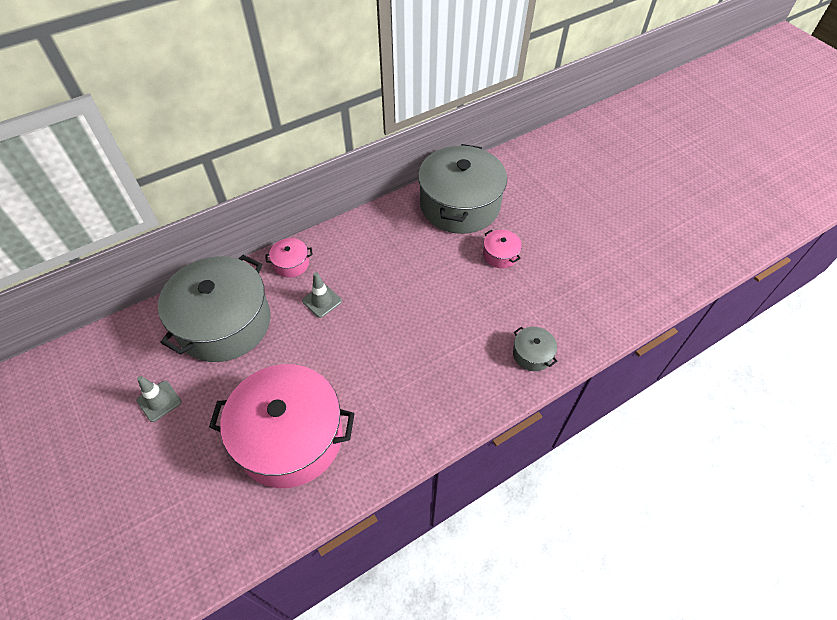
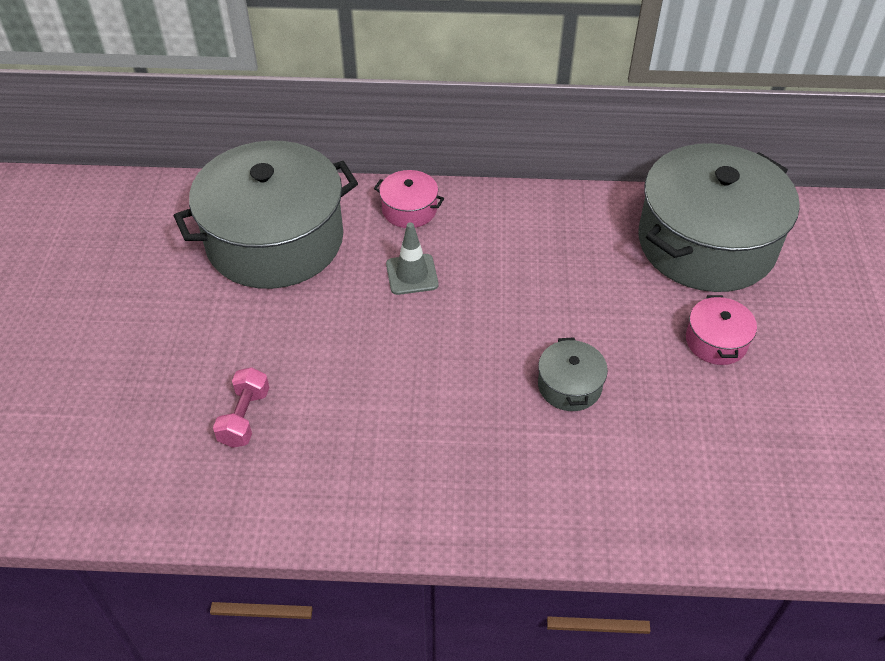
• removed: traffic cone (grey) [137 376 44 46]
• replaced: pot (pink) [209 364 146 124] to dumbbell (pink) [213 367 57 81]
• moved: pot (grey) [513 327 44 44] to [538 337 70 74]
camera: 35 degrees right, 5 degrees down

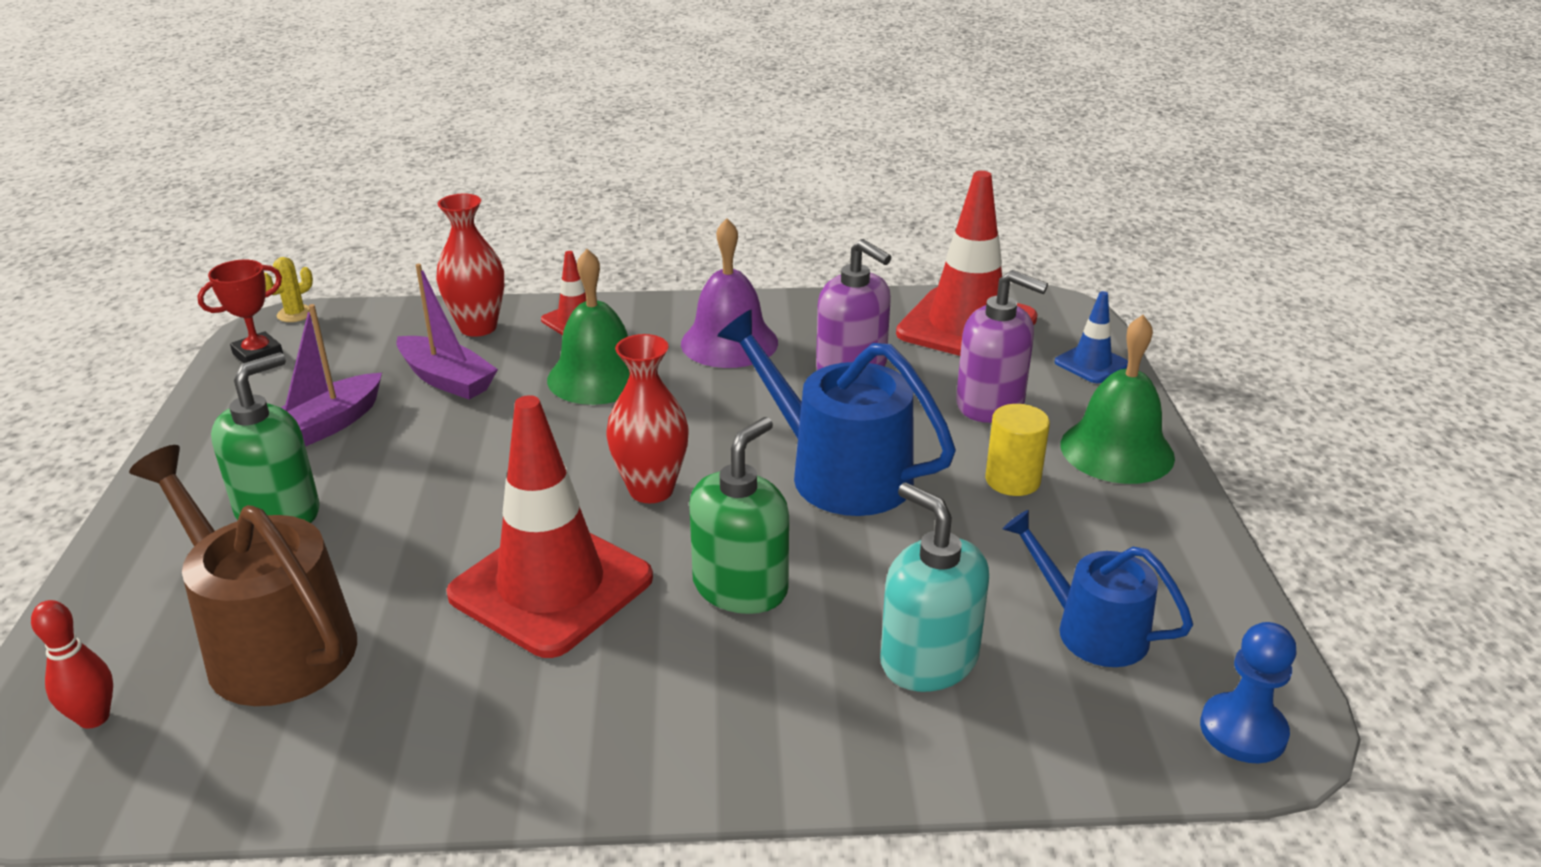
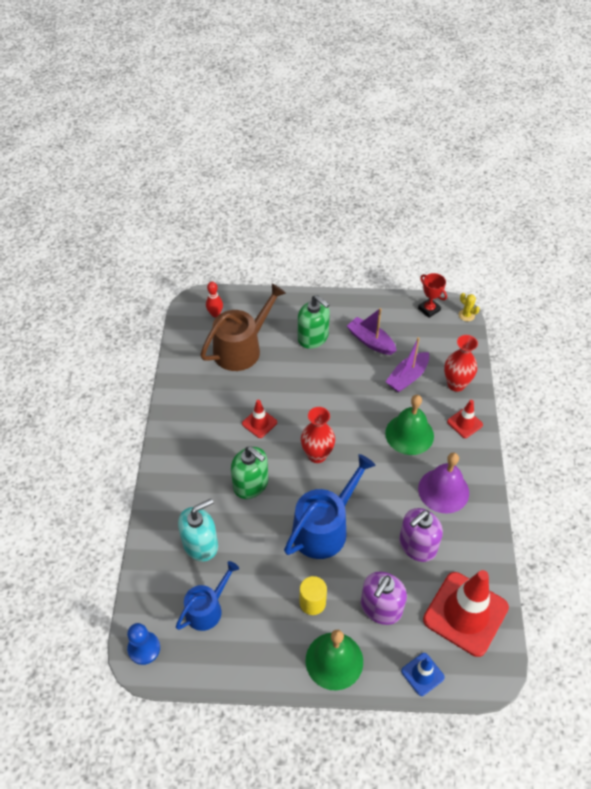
• resized: traffic cone (red) [446 395 207 263] = [242 400 35 38] x0.47
camera: 95 degrees right, 20 degrees up

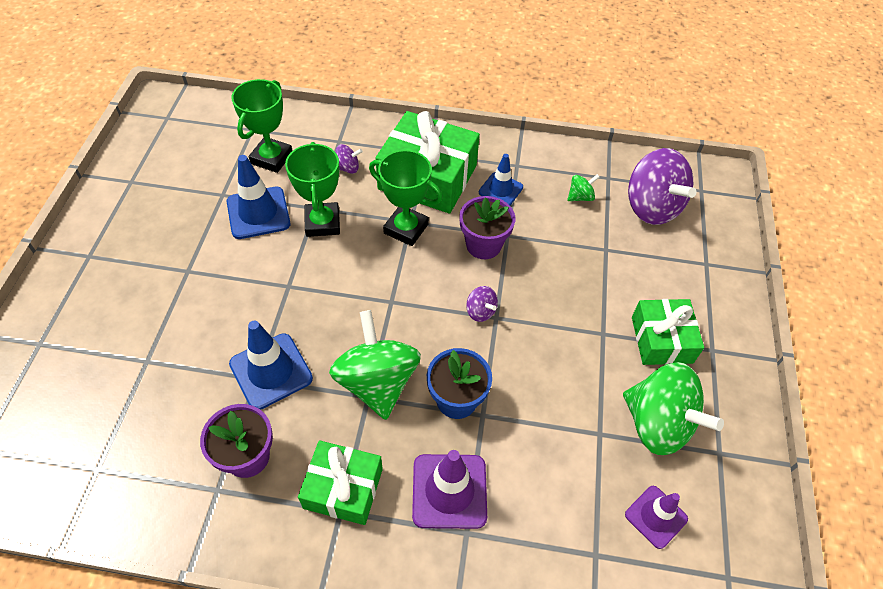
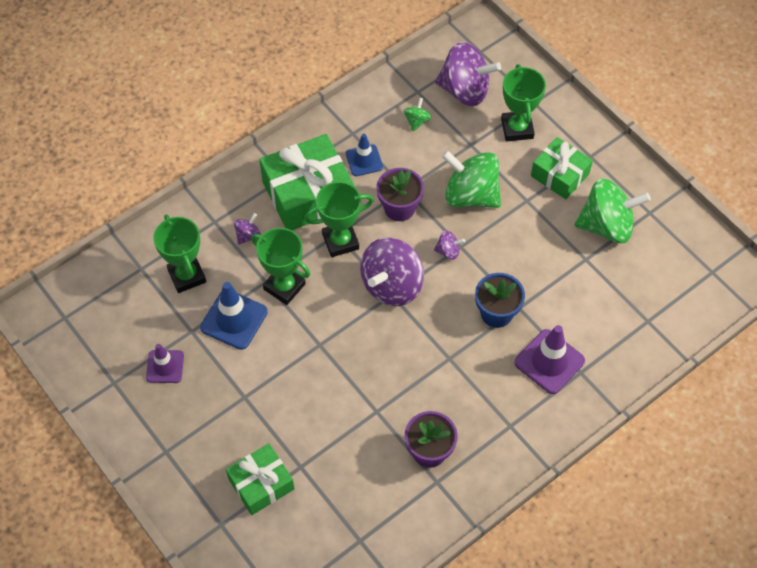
• removed: traffic cone (blue) [229 321 84 89]
• moved: gift (green) [298 440 85 85] to [226 443 68 72]
• moved: spinning top (green) [329 310 92 110] to [442 150 59 58]
• moved: traffic cone (purple) [625 486 63 63] to [146 344 38 39]
• added: spinning top (purple) [360 238 64 68]
• added: trophy (green) [501 64 45 77]
camera: 45 degrees left, 5 degrees up

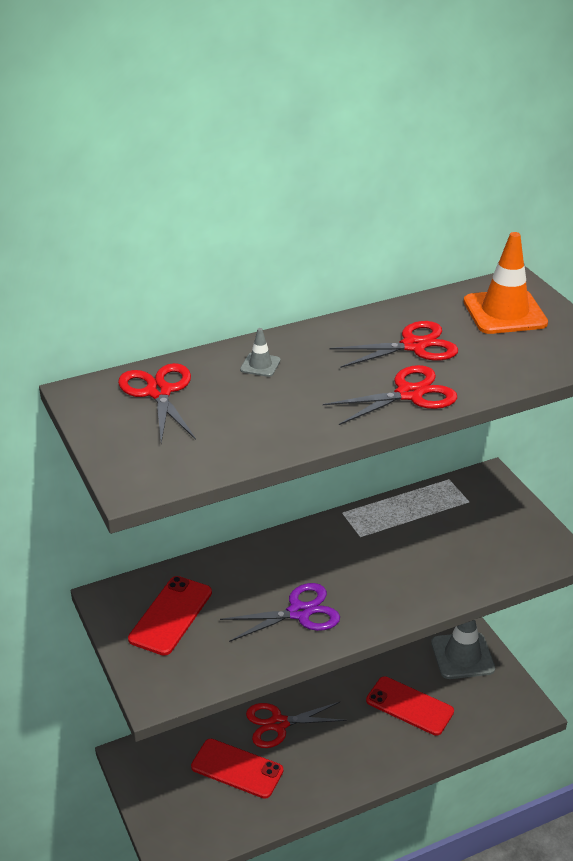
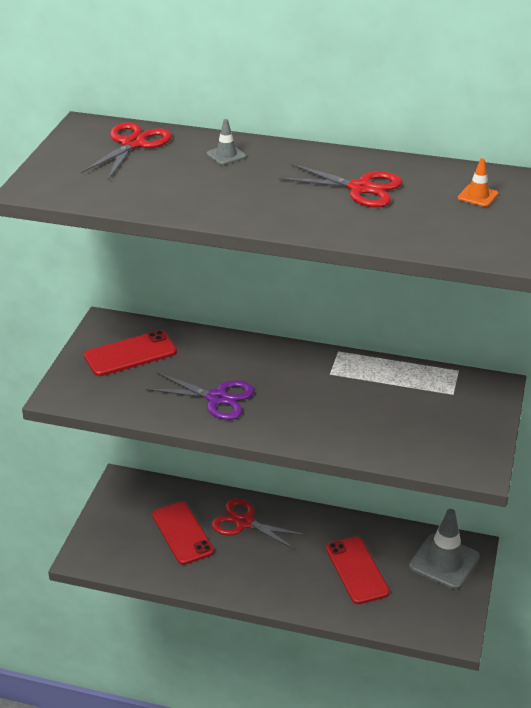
• removed: scissors (red) [323 365 134 60]
• resized: traffic cone (orange) [463 232 85 102] = [458 158 40 49] x0.46
camera: 40 degrees right, 0 degrees up

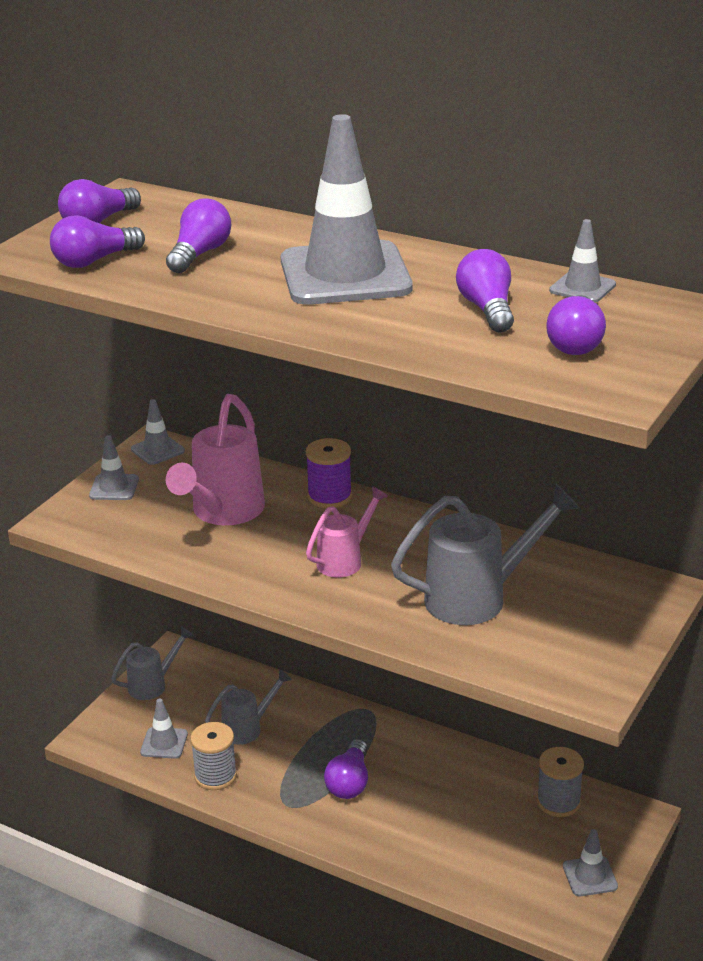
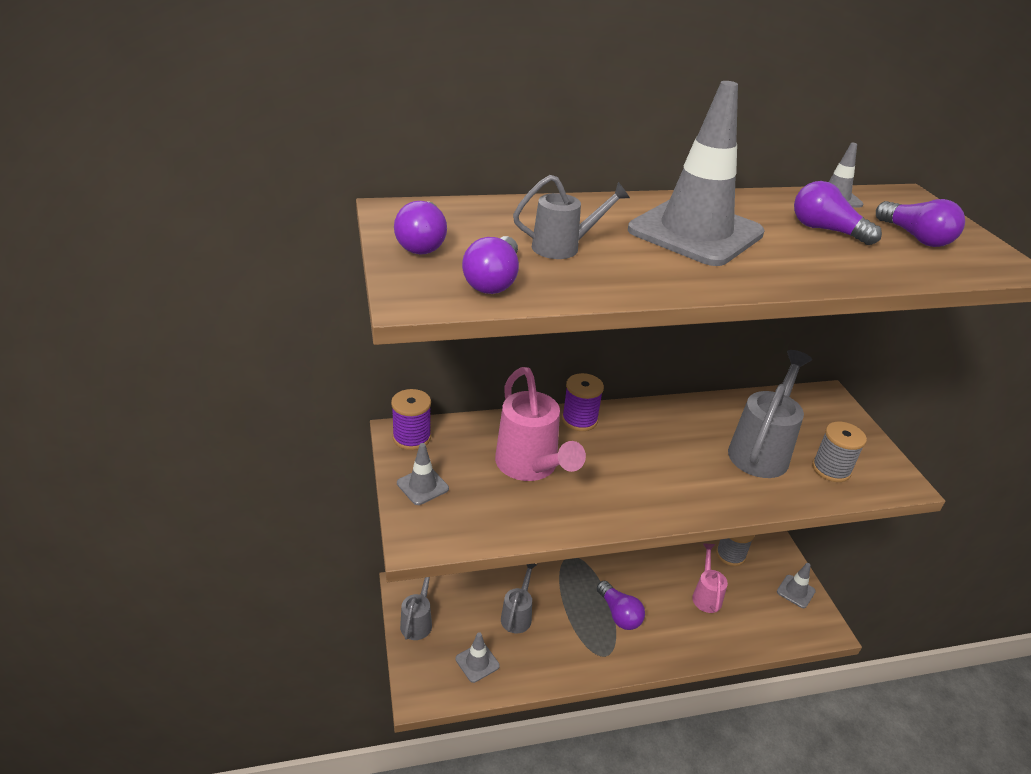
• replaced: traffic cone (grey) [131 399 54 66] to spool (purple) [391 389 40 61]
• replaced: light bulb (purple) [166 198 65 75] to watering can (grey) [513 175 117 84]
• moved: spool (grey) [190 722 47 68] to [812 422 55 60]
• moved: watering can (pink) [306 487 82 91] to [692 543 36 70]
camera: 45 degrees left, 5 degrees up

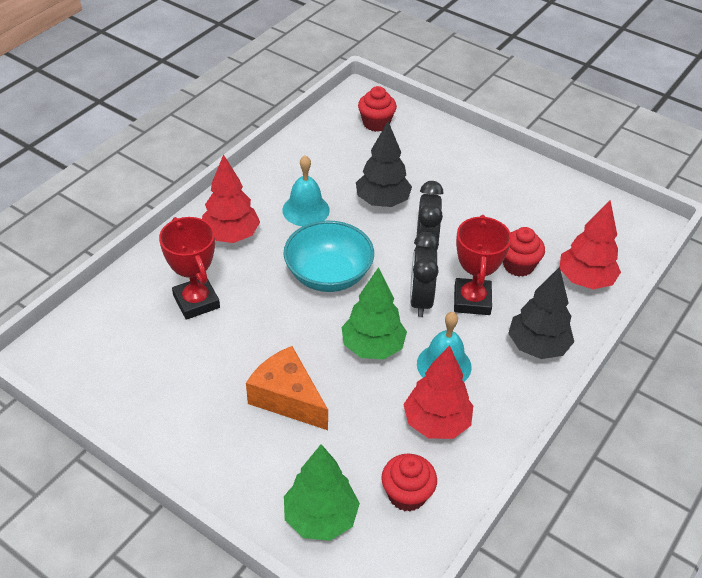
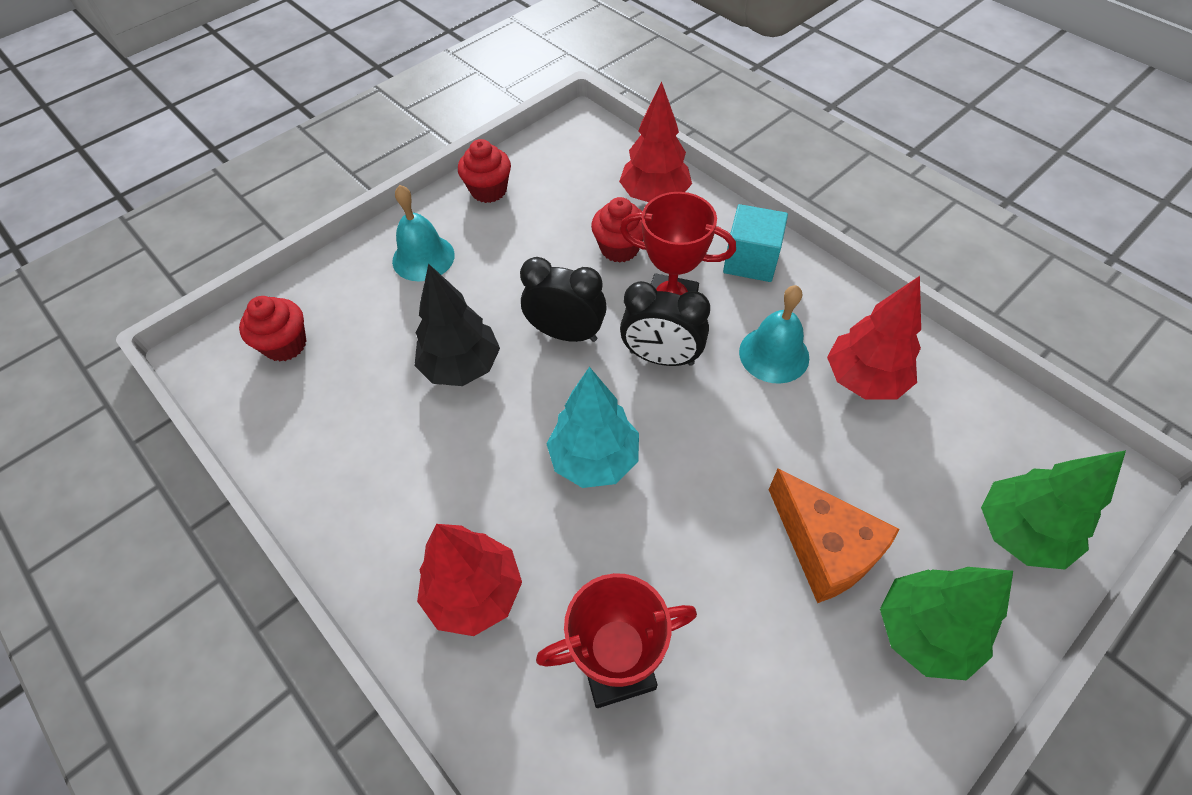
• turned: cheese (orange) [246 346 82 84] = [769 469 131 134] 90 degrees counterclockwise
• moved: bell (turquoise) [282 155 48 71] to [392 185 63 96]
• replaced: bowl (turquoise) [284 221 90 71] to tree (turquoise) [547 367 92 121]
• moved: tree (green) [342 267 65 92] to [880 567 133 113]
• moved: cupcake (red) [381 454 56 58] to [458 139 53 64]
• replaced: tree (black) [508 267 66 92] to cube (turquoise) [723 204 65 78]
camera: 75 degrees left, 10 degrees up

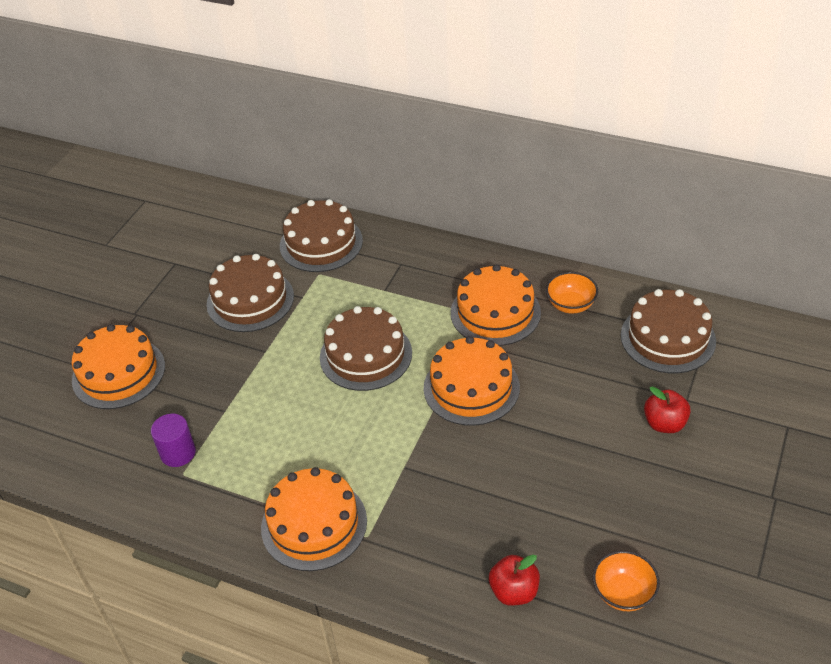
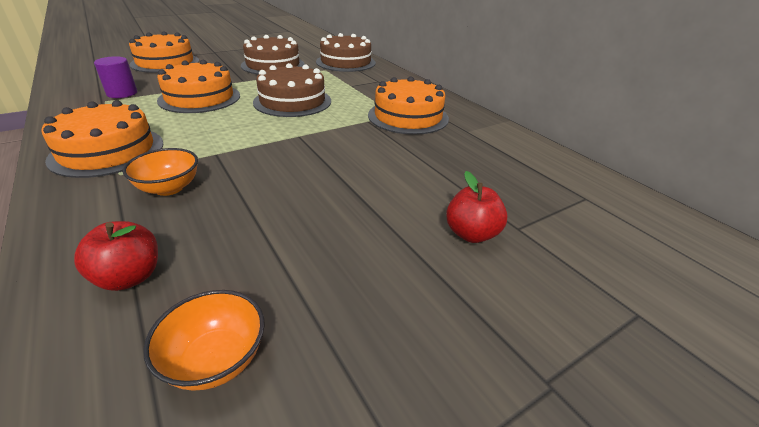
• moved: cake (orange) [424 336 96 90] to [157 60 83 53]
• moved: bowl (orange) [546 272 52 42] to [123 148 75 48]
• removed: cake (brown) [621 289 95 84]
camera: 30 degrees right, 10 degrees down

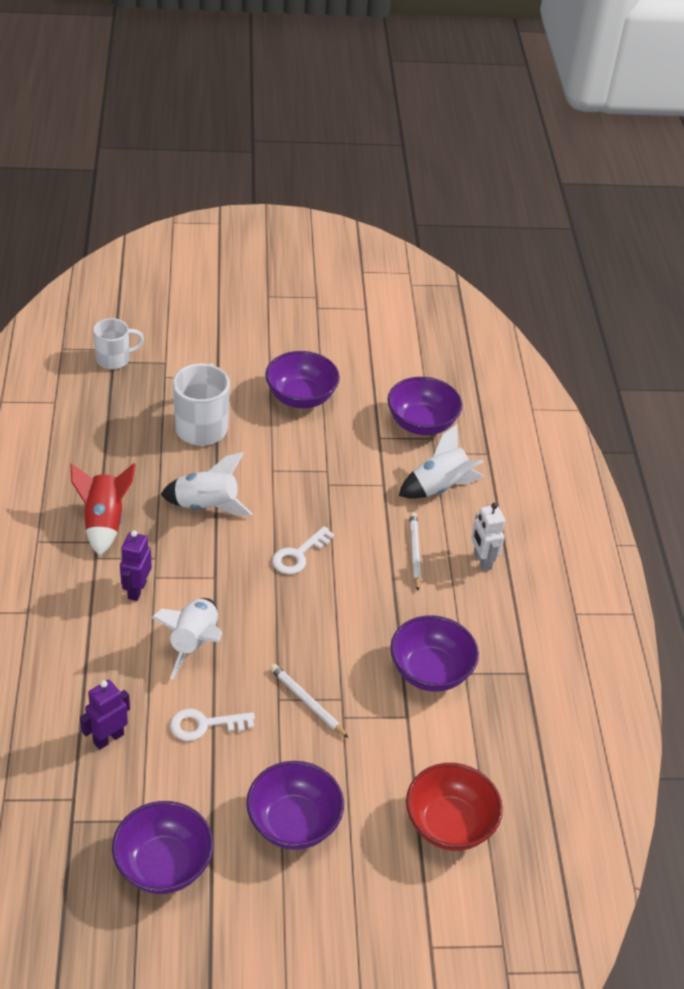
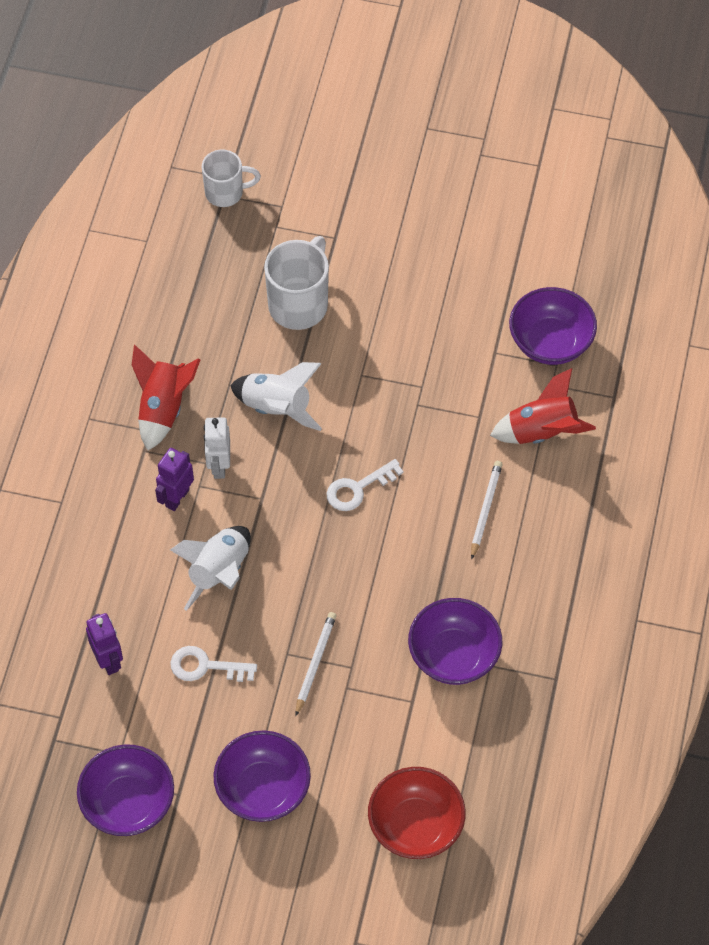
• turned: robot (purple) [80 680 50 70] = [86 613 37 62] 90 degrees clockwise
• removed: bowl (purple) [265 351 75 57]
• turned: pencil (white) [270 664 79 74] = [296 612 41 104] 45 degrees clockwise
• recoloured: rocket (white) [399 424 85 75] to rocket (red) [490 368 106 76]
• moved: robot (white) [471 503 34 68] to [204 418 26 61]
camera: 20 degrees right, 15 degrees up

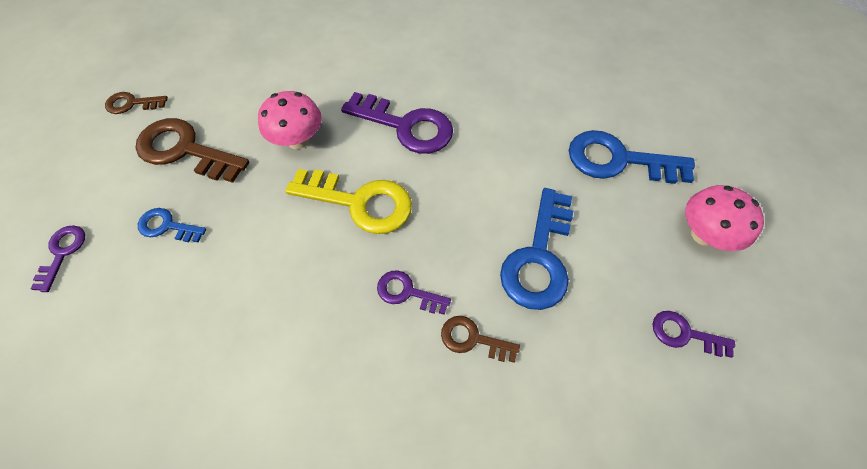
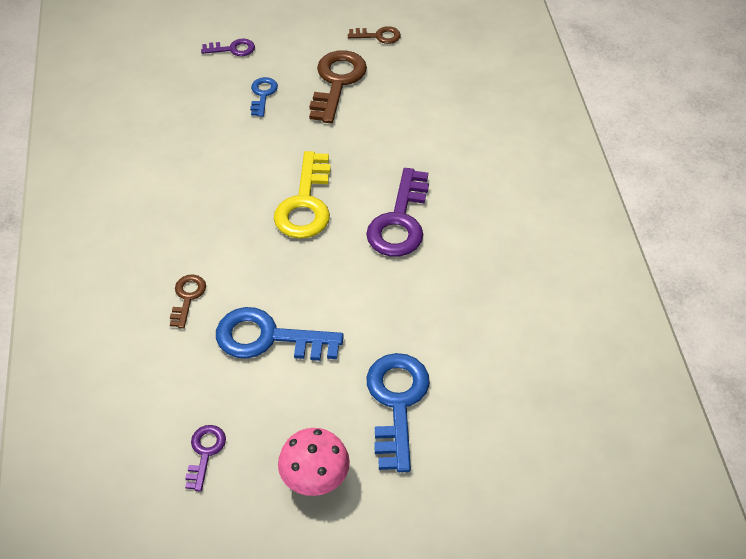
• turned: key (brown) [105 92 63 22] = [348 26 53 18] 105 degrees clockwise
• removed: mushroom (pink) [258 91 64 58]
• removed: key (purple) [377 270 74 45]
camera: 80 degrees right, 10 degrees down

